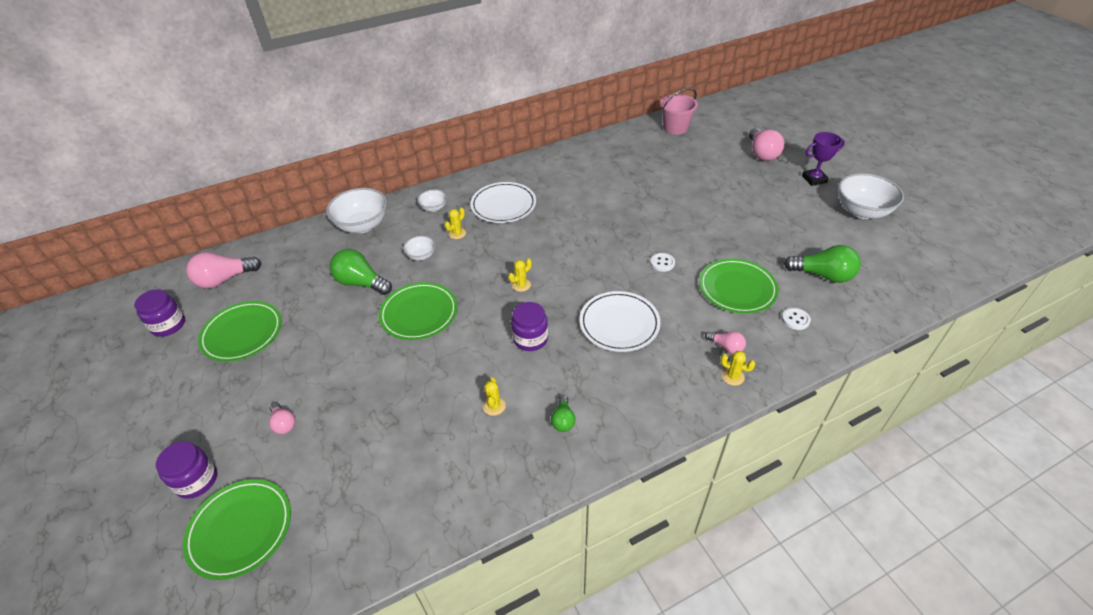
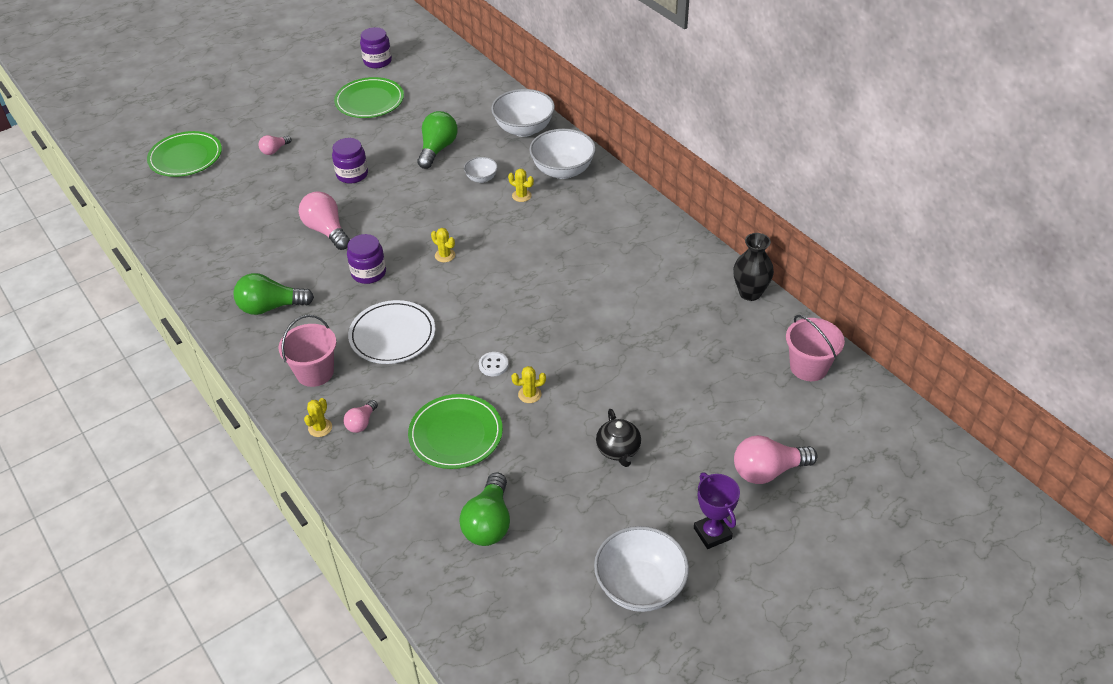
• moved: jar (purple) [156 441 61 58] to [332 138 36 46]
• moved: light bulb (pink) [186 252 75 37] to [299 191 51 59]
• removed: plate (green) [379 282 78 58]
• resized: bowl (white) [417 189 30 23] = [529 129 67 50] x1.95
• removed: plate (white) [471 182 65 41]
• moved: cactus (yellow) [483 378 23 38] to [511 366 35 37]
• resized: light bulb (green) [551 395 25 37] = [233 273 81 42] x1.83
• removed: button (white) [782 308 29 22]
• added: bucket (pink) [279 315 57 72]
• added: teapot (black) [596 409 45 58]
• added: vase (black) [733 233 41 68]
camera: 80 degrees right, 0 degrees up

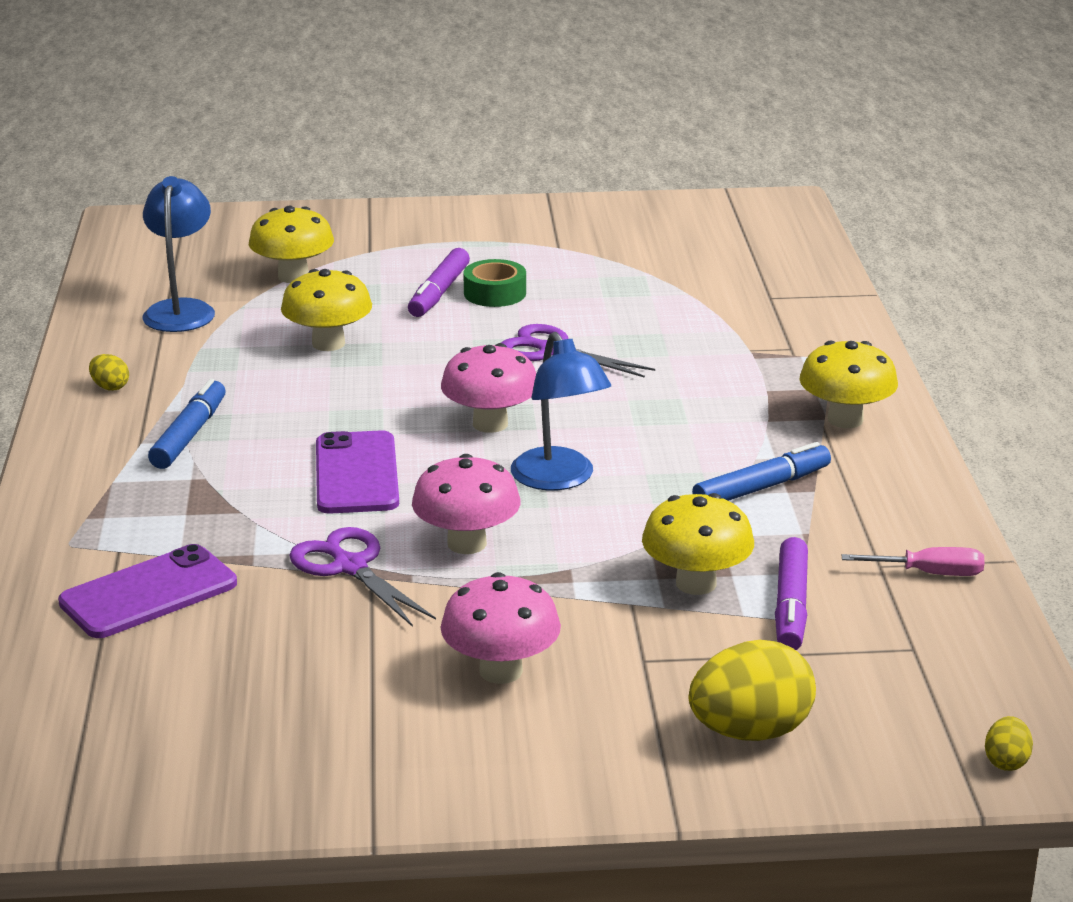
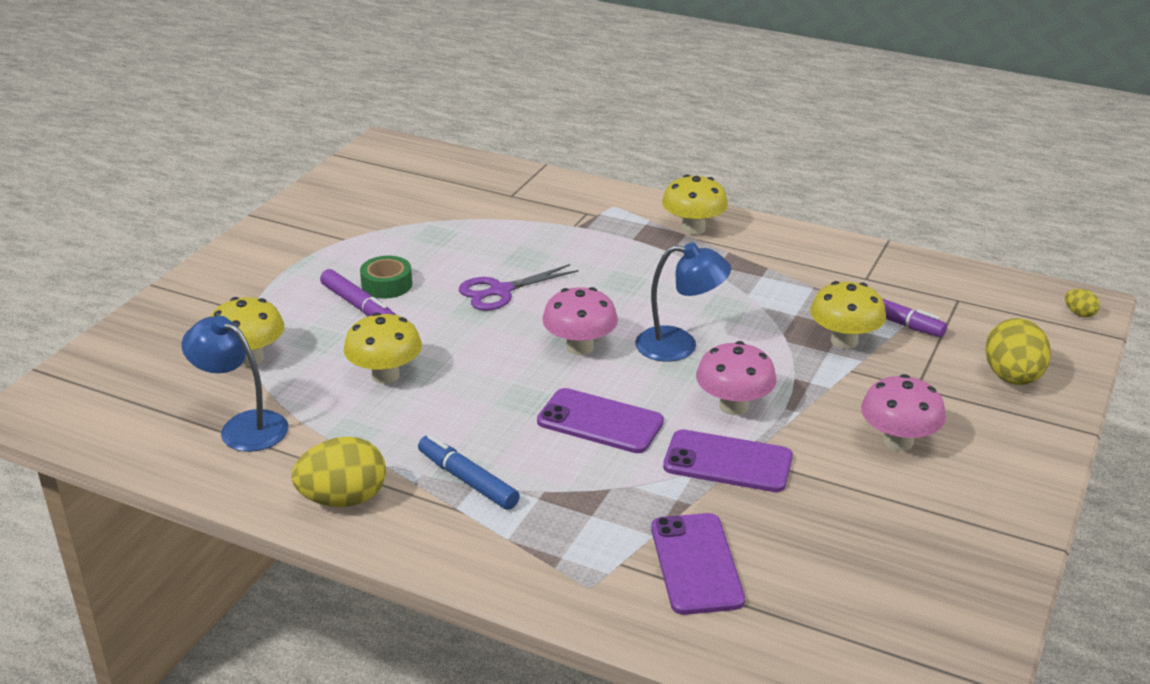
• resized: egg (yellow) [89 354 40 37] = [292 437 94 70] x2.17
• replaced: scissors (purple) [290 527 146 100] to phone (purple) [663 429 130 63]
• removed: marker (blue) [692 442 139 59]
• removed: screwdriver (pink) [841 547 144 29]
camera: 60 degrees left, 5 degrees up

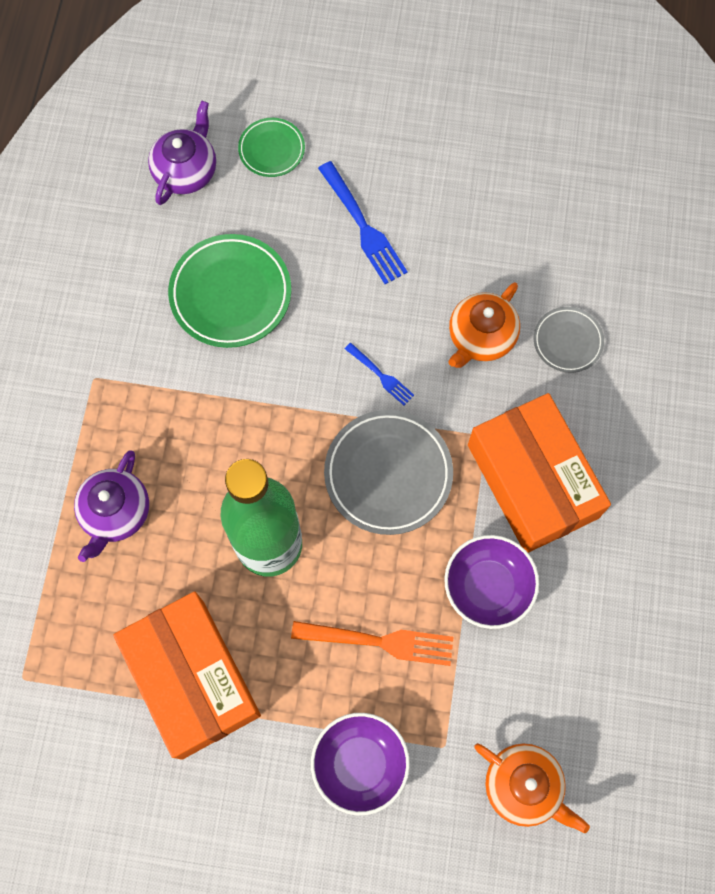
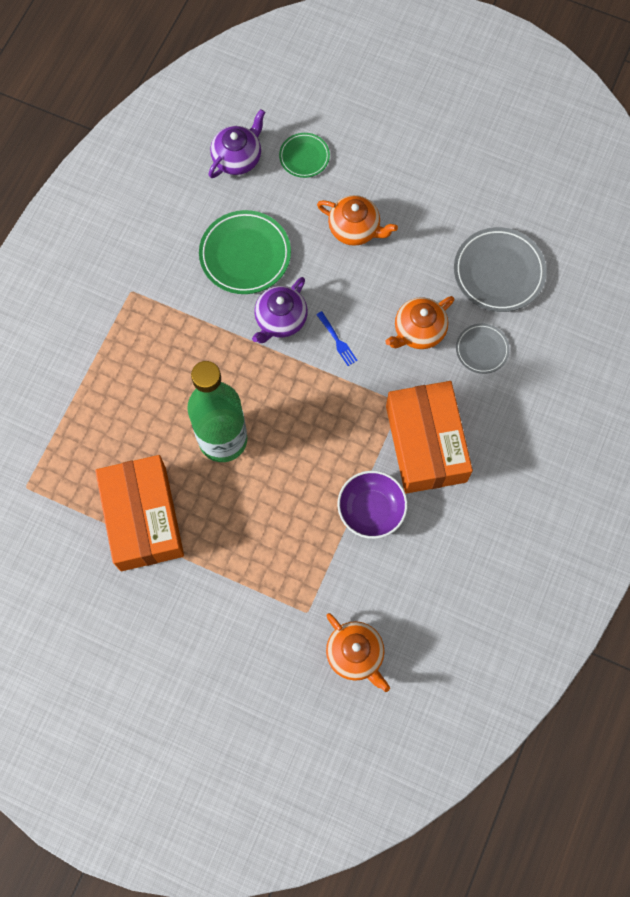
• moved: teapot (purple) [74 450 75 112] to [252 277 56 66]
• removed: fork (orange) [291 621 163 45]
• removed: bowl (purple) [311 713 99 102]
• replaced: fork (blue) [318 161 90 123] to teapot (orange) [317 195 81 51]
• moved: plate (grey) [324 410 129 125] to [454 227 93 85]
camera: 15 degrees right, 0 degrees up

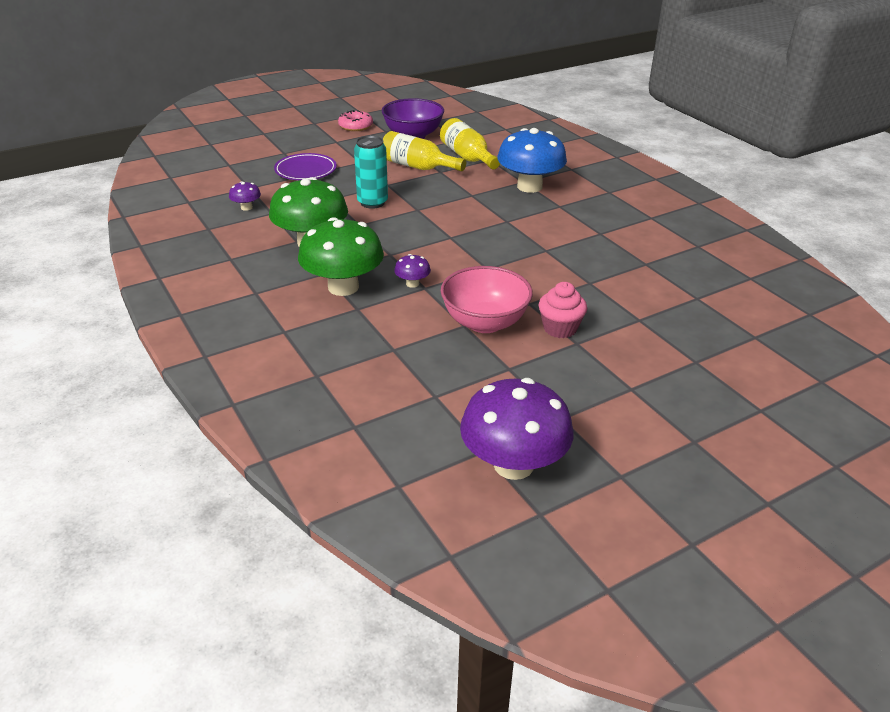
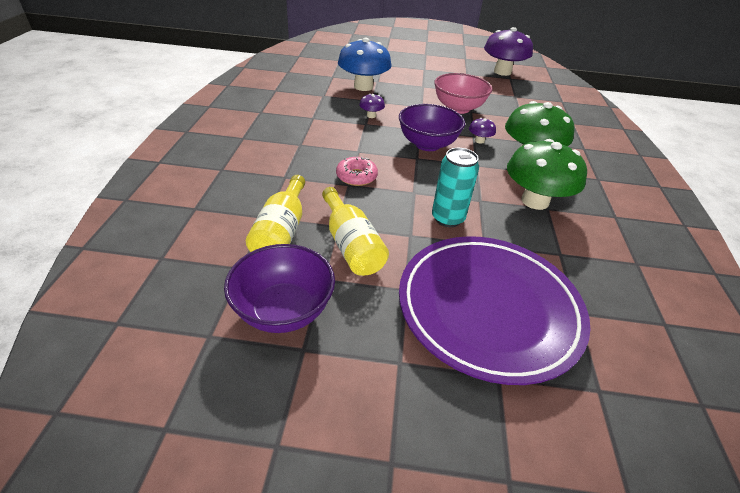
• moved: mushroom (purple) [229 181 32 30] to [359 94 26 24]
• resized: plate (purple) [274 153 63 27] = [399 236 191 149] x2.03
• moved: donut (pink) [338 110 35 21] to [336 157 42 29]
• moved: mushroom (blue) [497 128 70 65] to [338 38 54 53]
• removed: cupcake (pink) [538 282 49 56]
• added: bowl (purple) [399 104 66 47]
camera: 145 degrees left, 5 degrees up

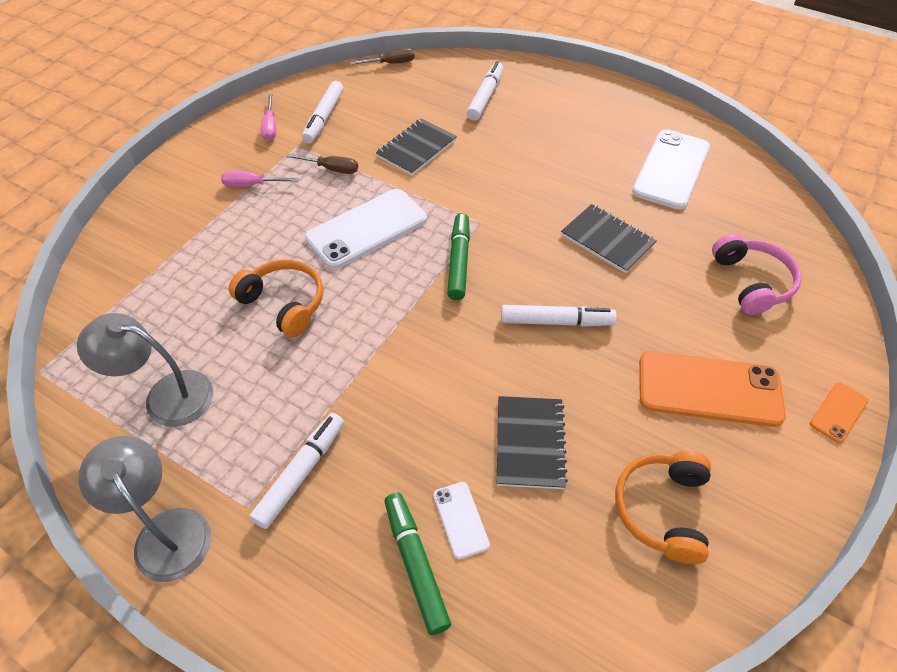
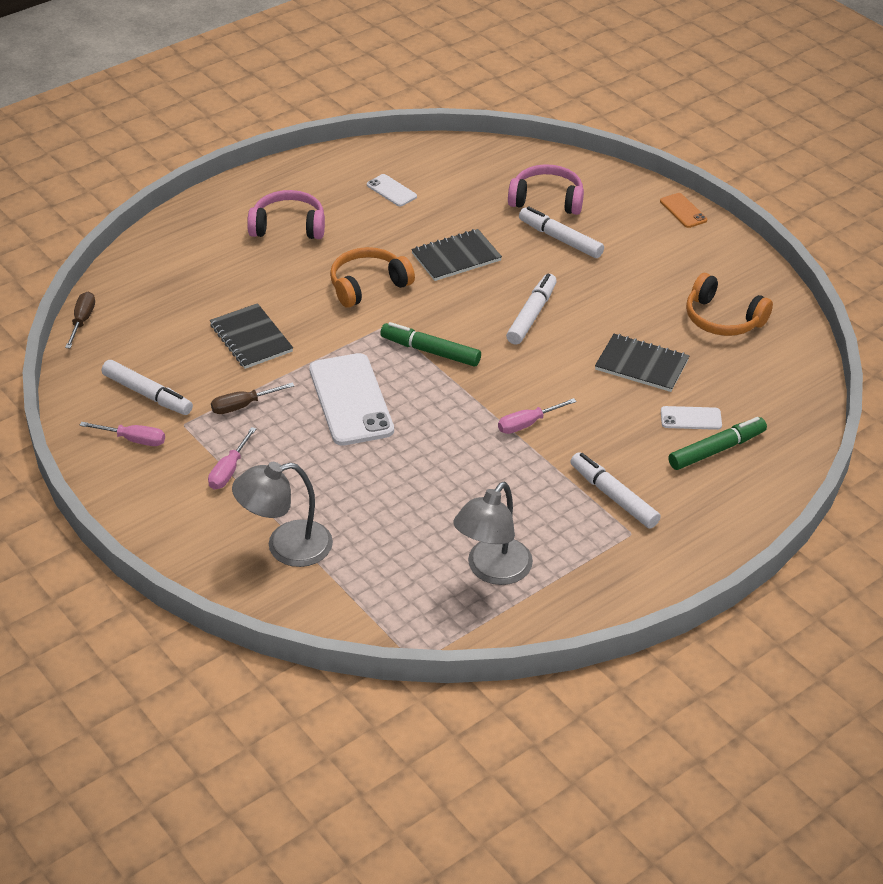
• moved: lamp (grey) [78 436 133 146] to [232 462 101 105]
• moved: headphones (orange) [229 260 94 77] to [330 247 85 61]
• turned: screwdriver (brown) [286 154 72 20] = [211 382 84 32] 150 degrees counterclockwise
• turned: marker (green) [385 493 66 142] = [668 417 99 53] 150 degrees clockwise
• moved: marker (white) [467 61 37 60] to [519 206 85 52]
• resized: phone (white) [632 129 78 80] = [367 174 50 32] x0.48
• removed: phone (orange) [639 351 147 76]
• added: headphones (pink) [247 190 78 49]
• added: screwdriver (pink) [498 398 79 36]
camera: 70 degrees left, 10 degrees down

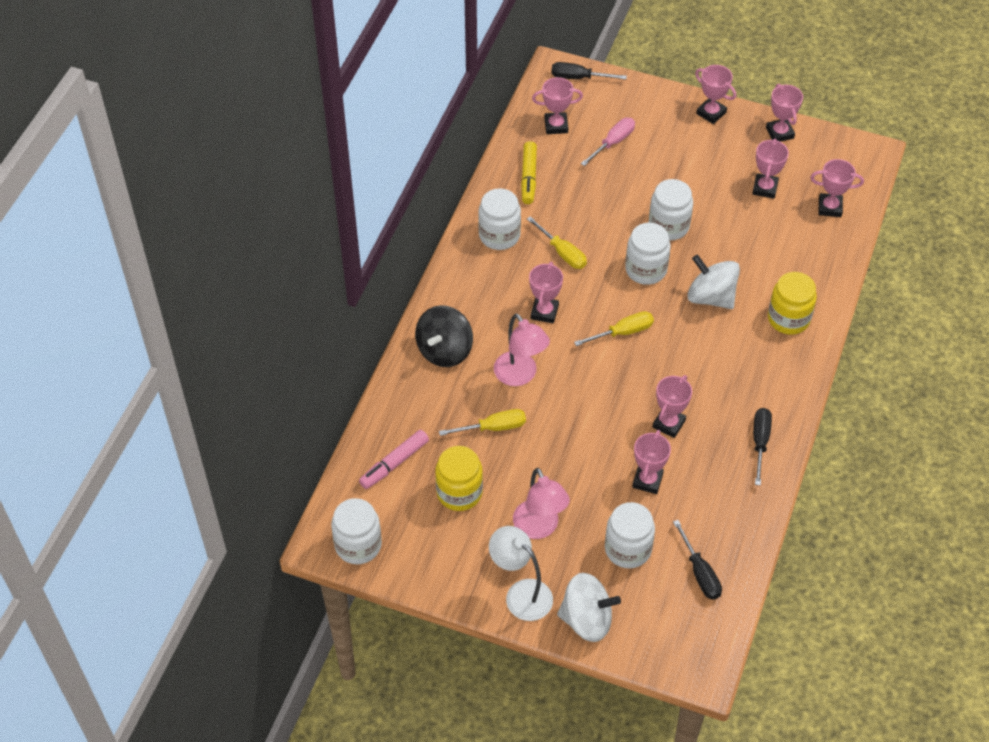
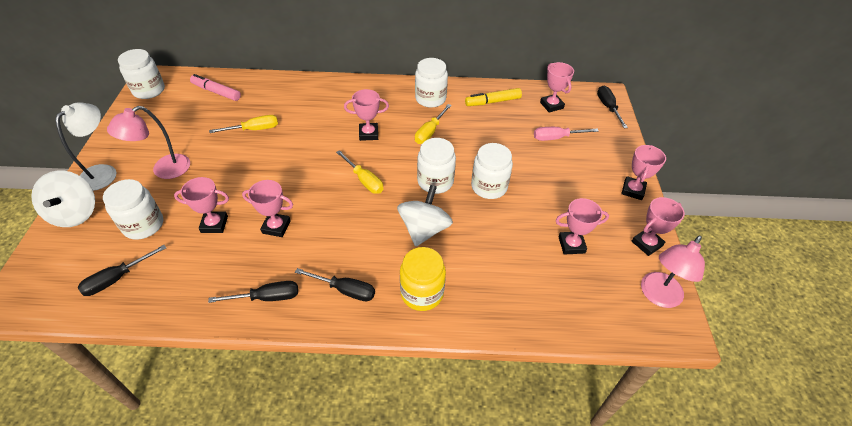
• removed: spinning top (black) [415 305 58 62]
• removed: jar (yellow) [435 446 48 65]
• turned: screwdriver (yellow) [439 409 87 27] = [209 115 69 18] 75 degrees counterclockwise
• moved: lamp (pink) [494 313 56 73] to [641 236 64 72]
• turned: screwdriver (pink) [581 118 54 48] = [534 127 65 14] 150 degrees clockwise
• removed: trophy (pink) [810 159 54 58]
• added: screwdriver (black) [295 268 80 33]
camera: 70 degrees right, 5 degrees down

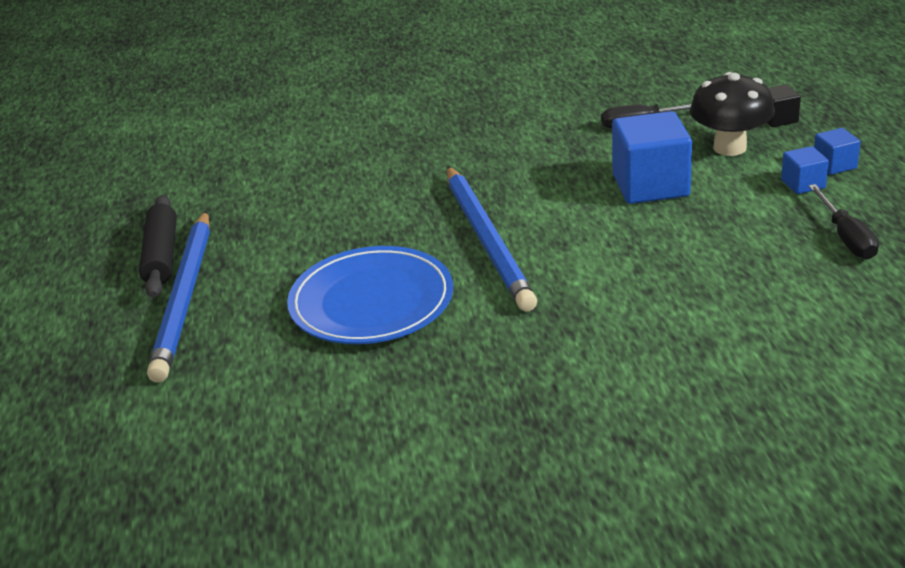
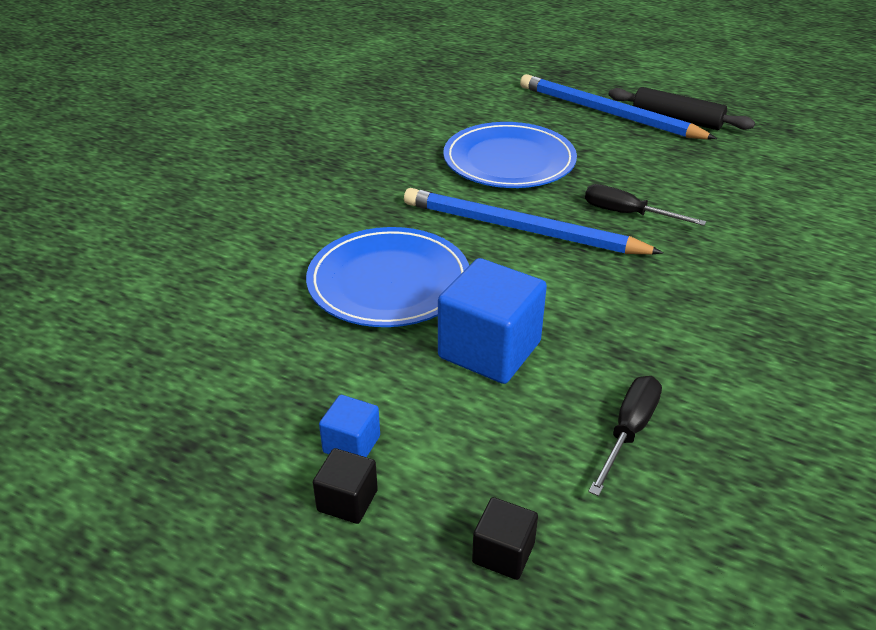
• removed: mushroom (black) [690 72 85 84]
• moved: screwdriver (black) [809 184 70 75] to [585 184 121 42]
• recoloured: cube (blue) [814 128 47 47] to cube (black) [313 448 65 76]
• added: plate (blue) [306 227 163 100]
camera: 125 degrees right, 5 degrees up

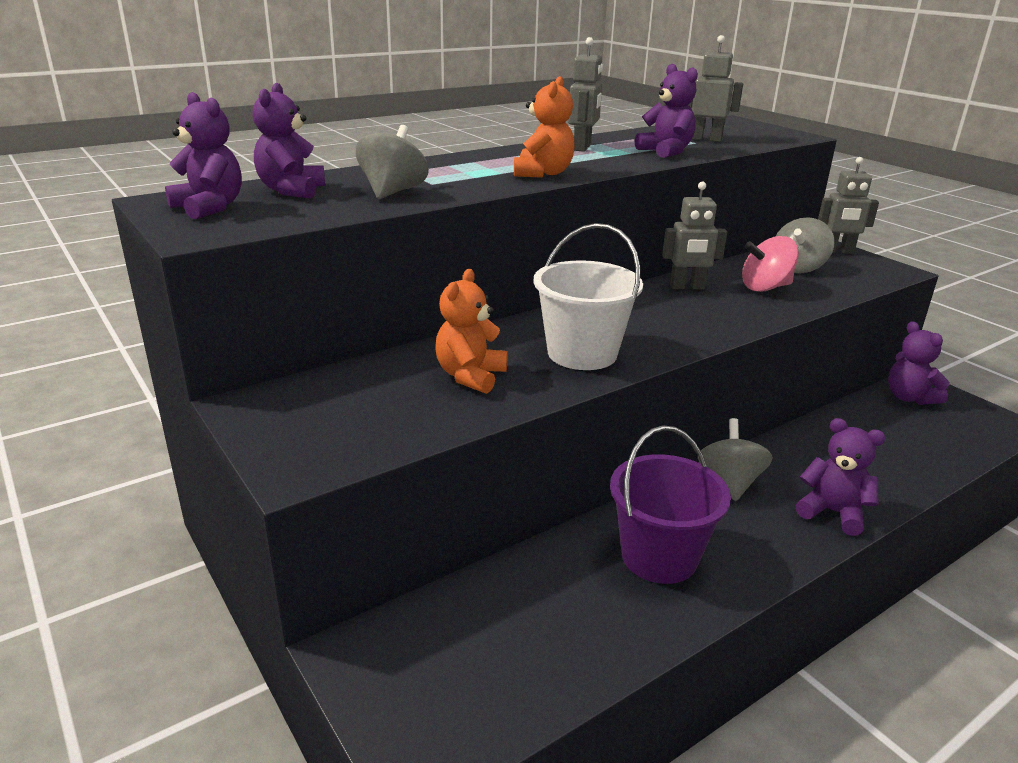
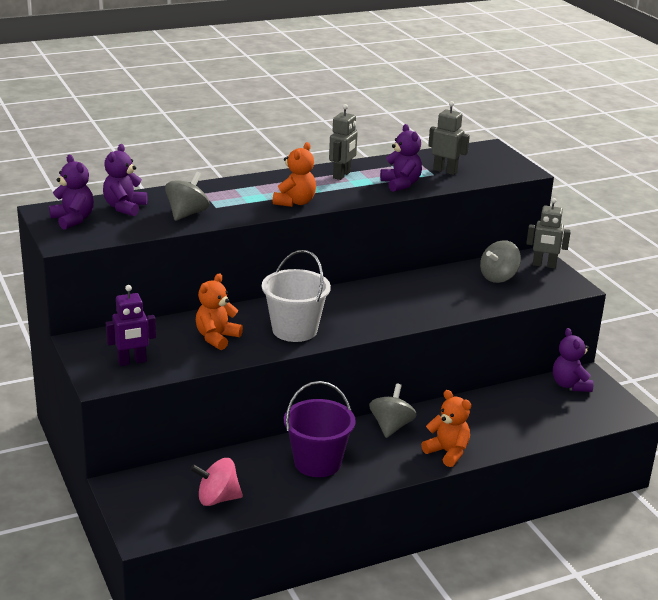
• removed: robot (grey) [662 182 65 107]
• moved: spinning top (pink) [742 236 57 56] to [190 458 53 48]
• recoloured: teddy bear (purple) [796 418 90 118] to teddy bear (orange) [421 390 50 77]
• added: robot (purple) [106 285 50 81]
camera: 10 degrees right, 0 degrees up

